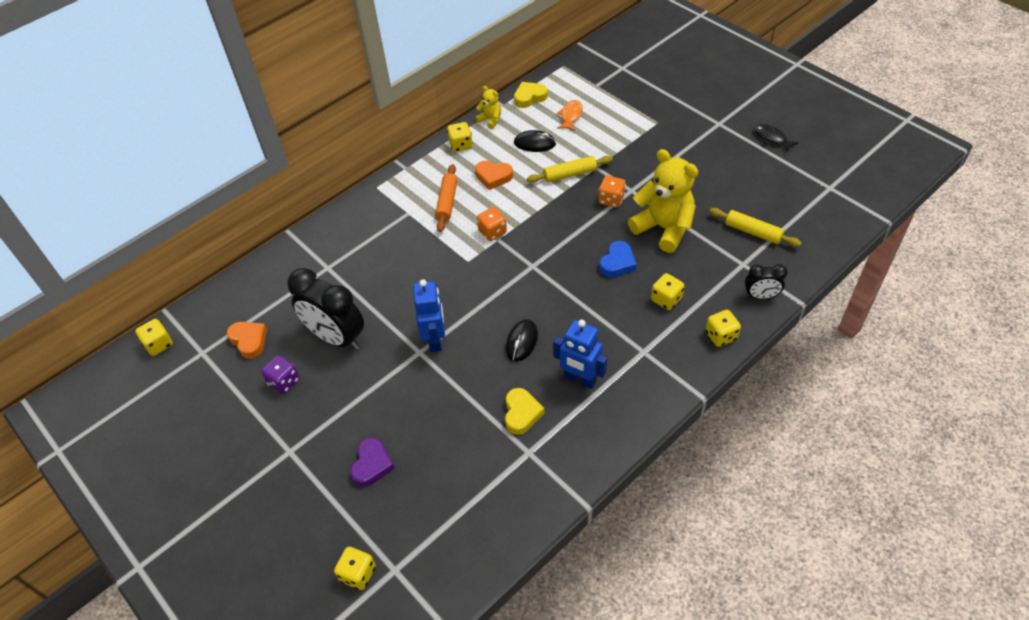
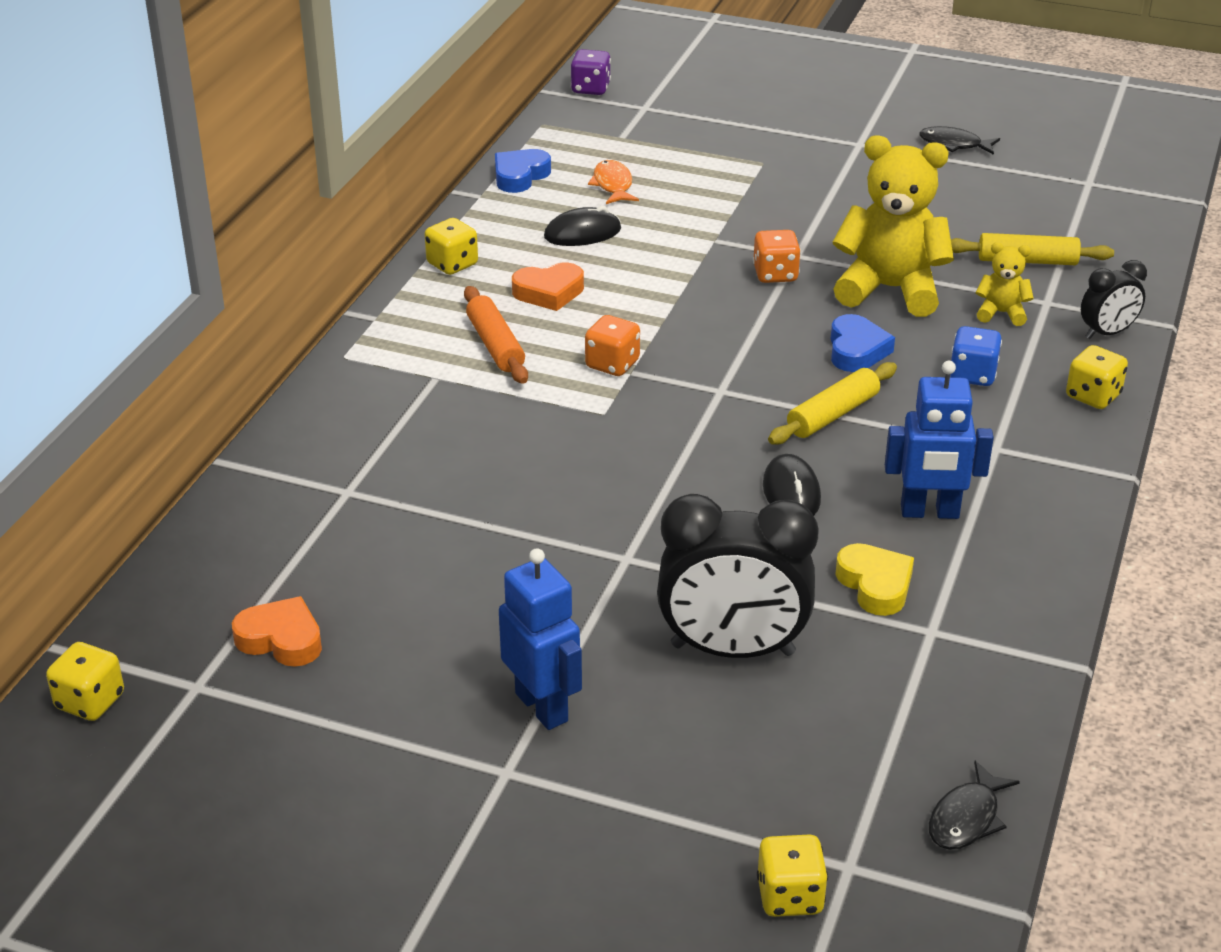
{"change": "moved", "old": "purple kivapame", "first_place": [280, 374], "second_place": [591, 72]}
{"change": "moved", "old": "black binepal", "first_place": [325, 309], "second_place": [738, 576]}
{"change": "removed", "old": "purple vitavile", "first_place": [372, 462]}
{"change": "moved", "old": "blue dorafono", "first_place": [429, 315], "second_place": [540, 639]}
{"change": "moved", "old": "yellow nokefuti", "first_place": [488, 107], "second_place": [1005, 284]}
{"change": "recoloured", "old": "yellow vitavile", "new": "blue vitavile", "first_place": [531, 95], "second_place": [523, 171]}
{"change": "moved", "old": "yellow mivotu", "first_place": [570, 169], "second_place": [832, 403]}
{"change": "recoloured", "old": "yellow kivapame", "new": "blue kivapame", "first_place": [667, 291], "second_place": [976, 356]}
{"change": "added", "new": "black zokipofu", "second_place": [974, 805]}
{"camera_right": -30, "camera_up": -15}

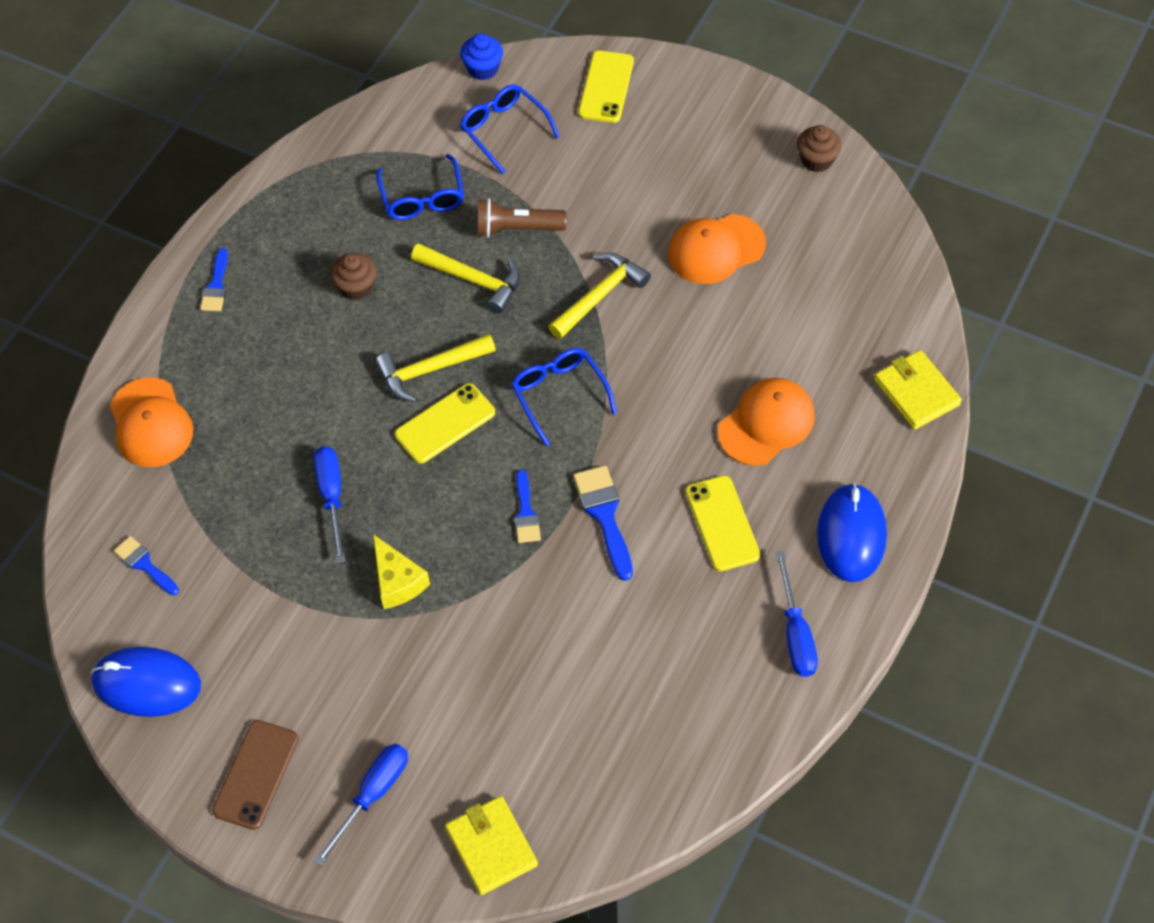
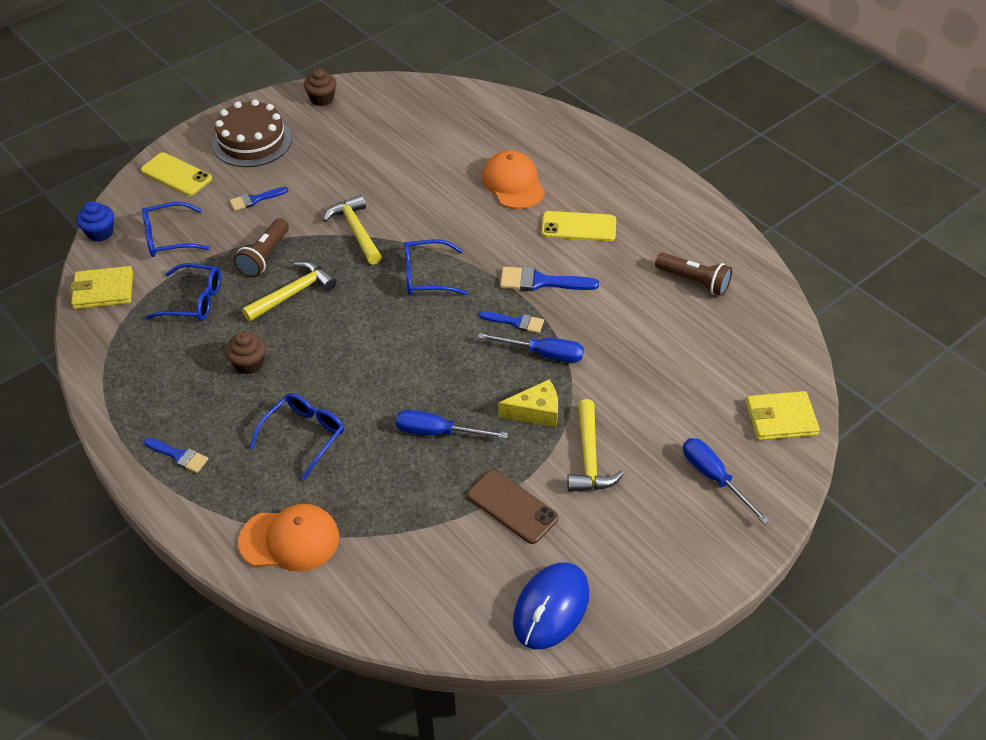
{"change": "moved", "old": "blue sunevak", "first_place": [146, 566], "second_place": [258, 199]}
{"change": "moved", "old": "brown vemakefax", "first_place": [255, 775], "second_place": [512, 507]}
{"change": "moved", "old": "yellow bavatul", "first_place": [435, 368], "second_place": [595, 445]}
{"change": "removed", "old": "yellow vemakefax", "first_place": [445, 423]}
{"change": "removed", "old": "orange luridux", "first_place": [717, 249]}
{"change": "moved", "old": "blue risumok", "first_place": [797, 614], "second_place": [531, 348]}
{"change": "removed", "old": "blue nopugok", "first_place": [852, 532]}
{"change": "moved", "old": "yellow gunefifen", "first_place": [918, 390], "second_place": [101, 287]}
{"change": "added", "new": "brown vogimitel", "second_place": [252, 133]}
{"change": "added", "new": "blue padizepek", "second_place": [296, 436]}
{"change": "added", "new": "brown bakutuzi", "second_place": [693, 274]}
{"camera_right": -70, "camera_up": -10}

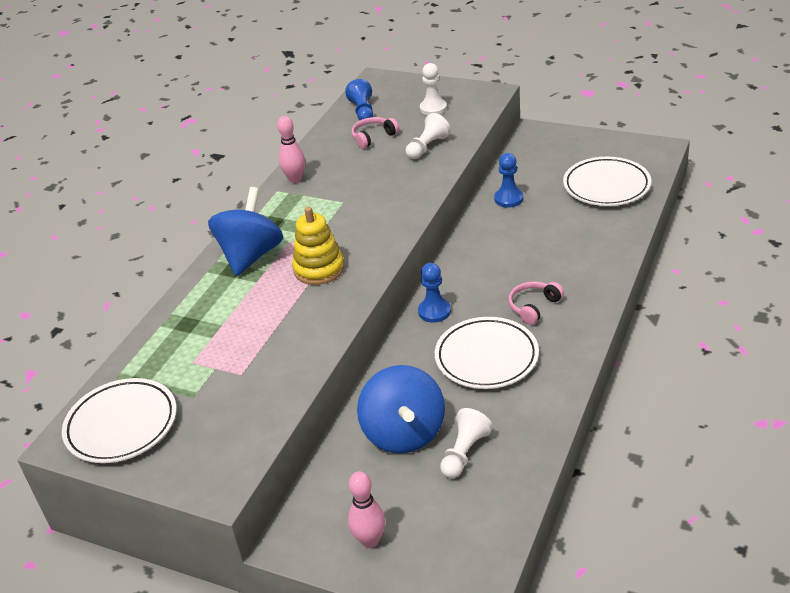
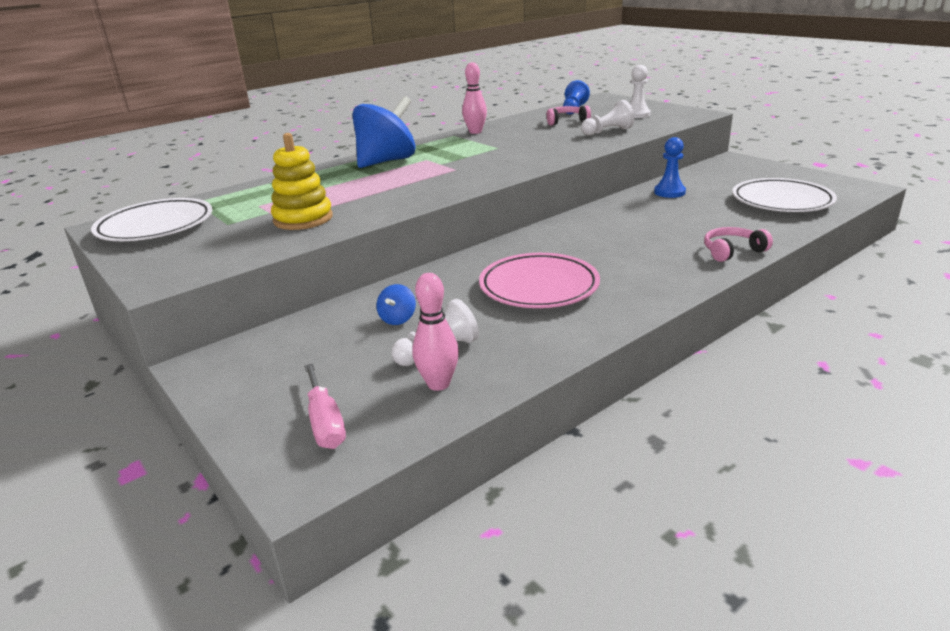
{"change": "moved", "old": "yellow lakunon", "first_place": [318, 246], "second_place": [302, 181]}
{"change": "moved", "old": "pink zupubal", "first_place": [366, 509], "second_place": [435, 332]}
{"change": "resized", "old": "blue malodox", "first_place": [401, 409], "second_place": [396, 304], "factor": 0.41}
{"change": "removed", "old": "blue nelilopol", "first_place": [434, 293]}
{"change": "recoloured", "old": "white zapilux", "new": "pink zapilux", "first_place": [487, 353], "second_place": [539, 280]}
{"change": "moved", "old": "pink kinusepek", "first_place": [536, 303], "second_place": [738, 244]}
{"change": "added", "new": "pink risumok", "second_place": [325, 406]}
{"camera_right": 25, "camera_up": -10}

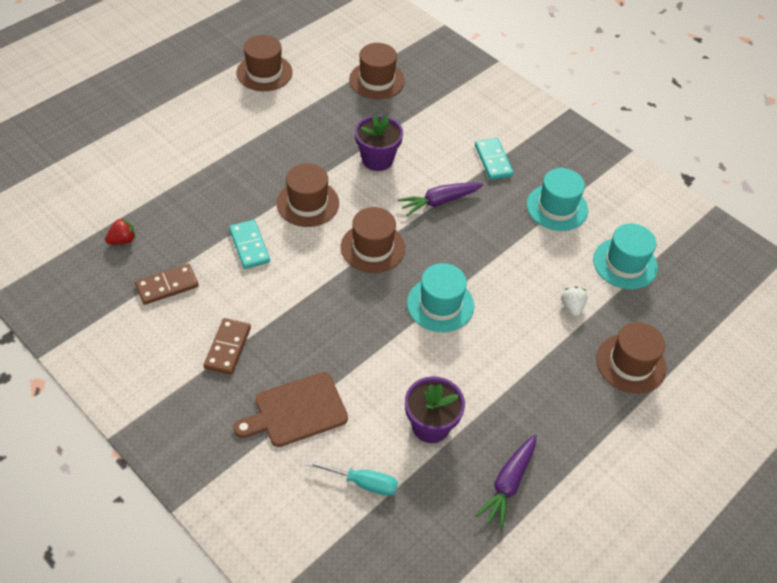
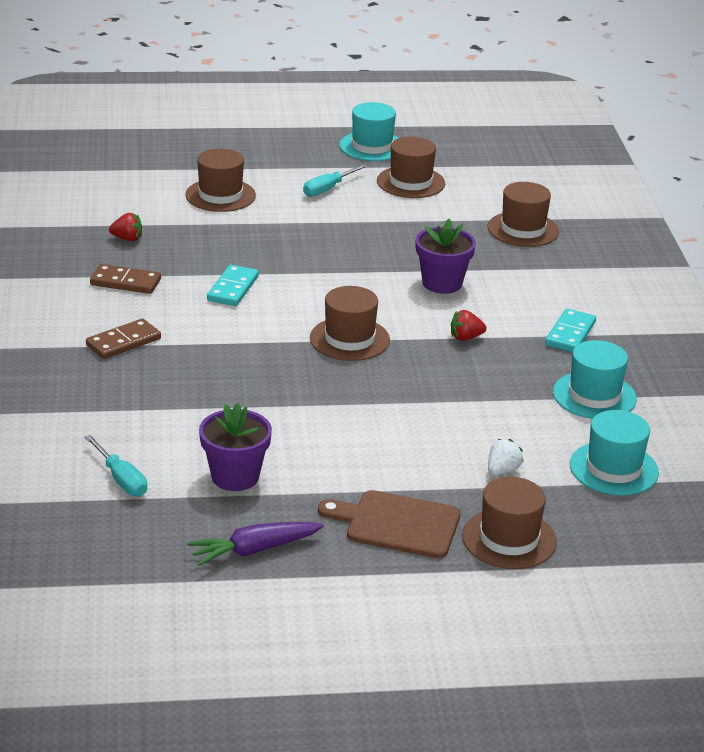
{"change": "moved", "old": "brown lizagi", "first_place": [290, 409], "second_place": [389, 524]}
{"change": "moved", "old": "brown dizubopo", "first_place": [308, 195], "second_place": [220, 180]}
{"change": "replaced", "old": "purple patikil", "new": "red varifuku", "first_place": [440, 199], "second_place": [468, 325]}
{"change": "moved", "old": "turquoise dizubopo", "first_place": [440, 297], "second_place": [368, 131]}
{"change": "added", "new": "turquoise risumok", "second_place": [334, 181]}
{"camera_right": 40, "camera_up": -20}

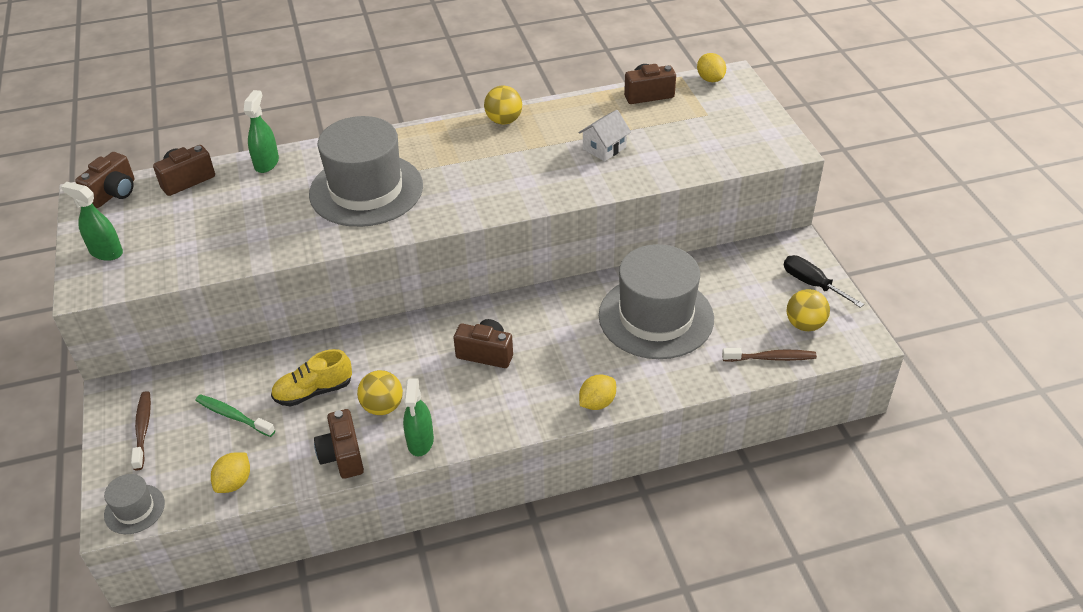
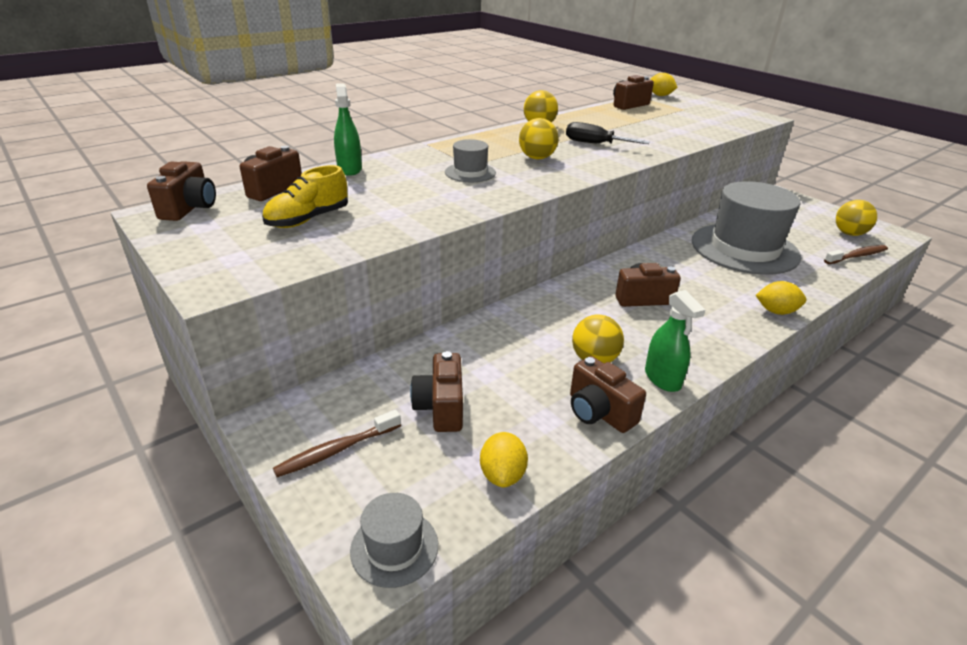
{"change": "removed", "old": "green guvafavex", "first_place": [92, 221]}
{"change": "turned", "old": "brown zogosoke", "first_place": [141, 431], "second_place": [337, 443], "degrees": -90}
{"change": "replaced", "old": "green zogosoke", "new": "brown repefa", "first_place": [235, 415], "second_place": [436, 391]}
{"change": "moved", "old": "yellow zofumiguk", "first_place": [311, 377], "second_place": [305, 196]}
{"change": "resized", "old": "grey dizubopo", "first_place": [366, 171], "second_place": [470, 160], "factor": 0.44}
{"change": "removed", "old": "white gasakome", "first_place": [605, 136]}
{"change": "turned", "old": "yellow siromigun", "first_place": [597, 392], "second_place": [781, 298], "degrees": 75}
{"change": "moved", "old": "black risumok", "first_place": [824, 281], "second_place": [608, 133]}
{"change": "added", "new": "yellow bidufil", "second_place": [539, 138]}
{"camera_right": -25, "camera_up": -10}

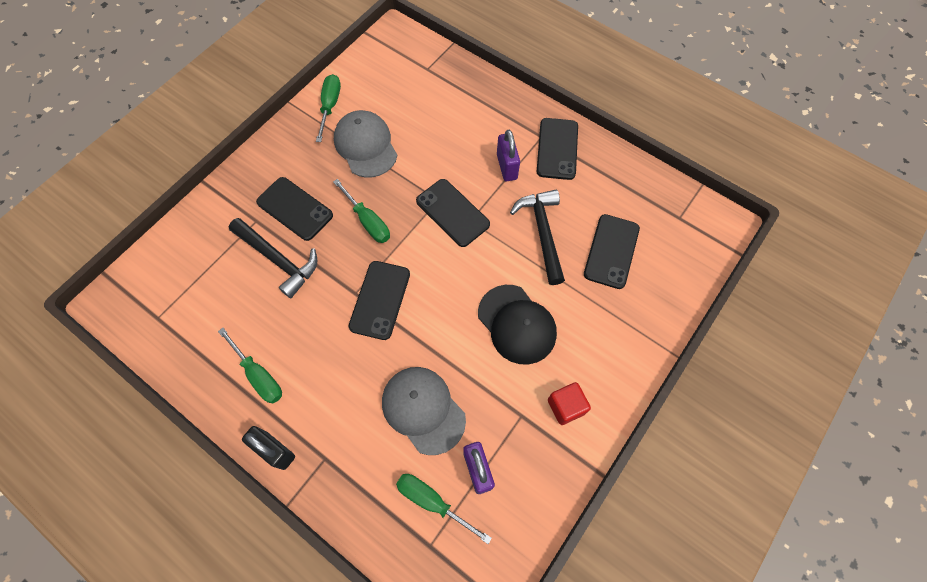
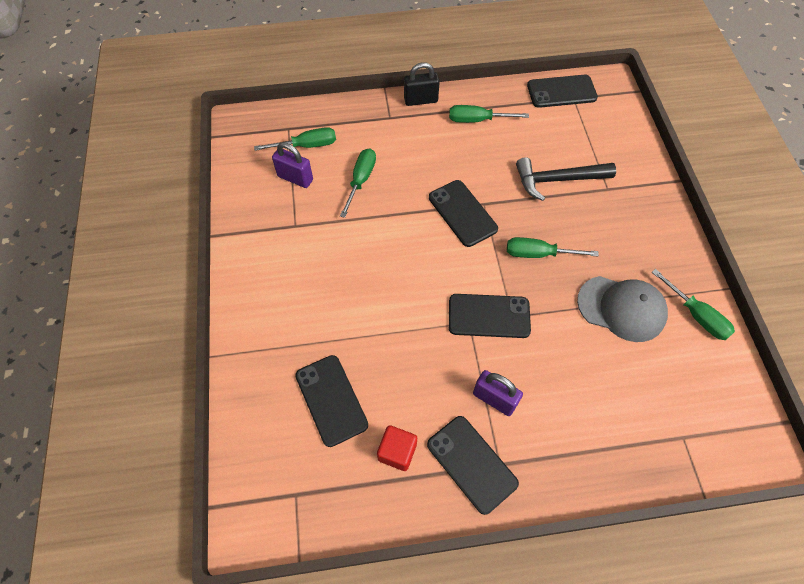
{"change": "moved", "old": "black vemakefax", "first_place": [294, 209], "second_place": [562, 91]}
{"change": "replaced", "old": "grey luridux", "new": "green risumok", "first_place": [424, 411], "second_place": [358, 183]}
{"change": "removed", "old": "black luridux", "first_place": [517, 324]}
{"change": "removed", "old": "black bavatul", "first_place": [537, 237]}
{"change": "moved", "old": "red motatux", "first_place": [569, 403], "second_place": [397, 448]}
{"camera_right": 135, "camera_up": -5}

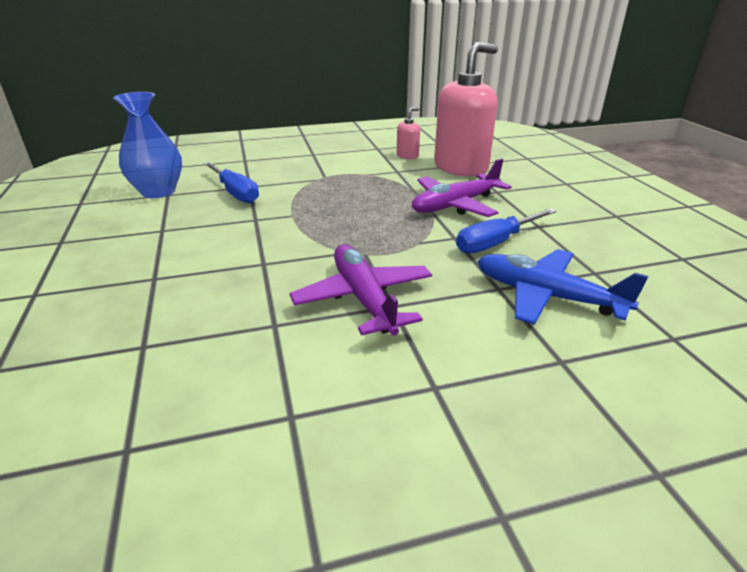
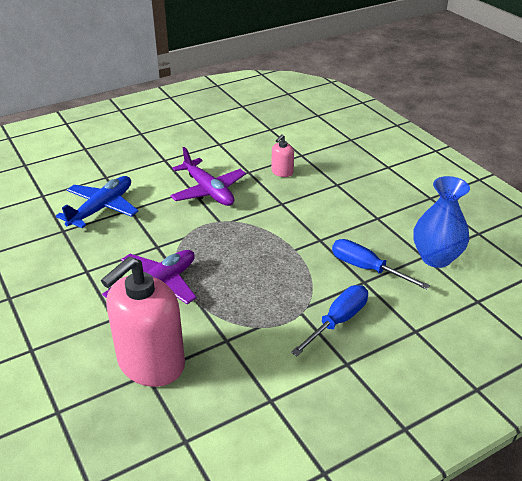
{"change": "moved", "old": "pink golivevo", "first_place": [408, 133], "second_place": [283, 155]}
{"change": "moved", "old": "blue risumok", "first_place": [506, 231], "second_place": [329, 320]}
{"change": "turned", "old": "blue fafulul", "first_place": [563, 287], "second_place": [97, 202], "degrees": -75}
{"camera_right": 165, "camera_up": 5}

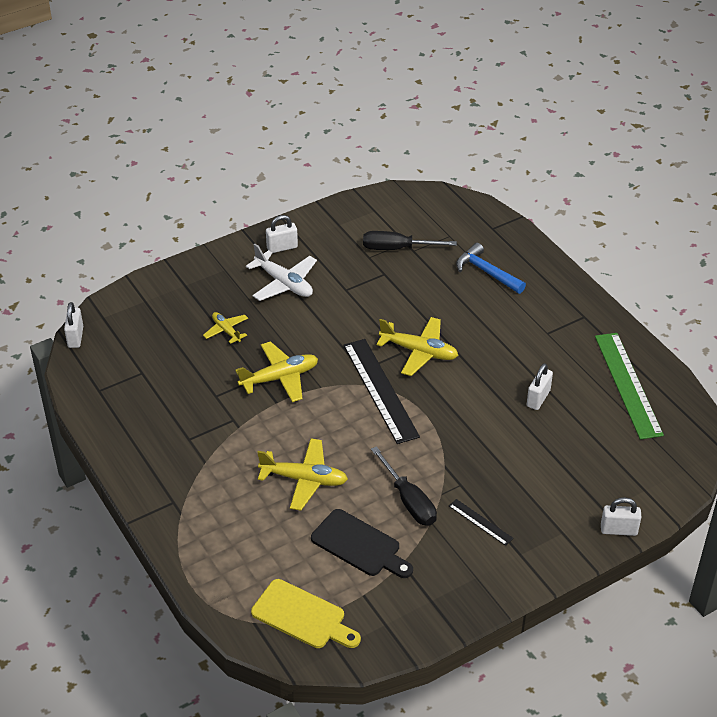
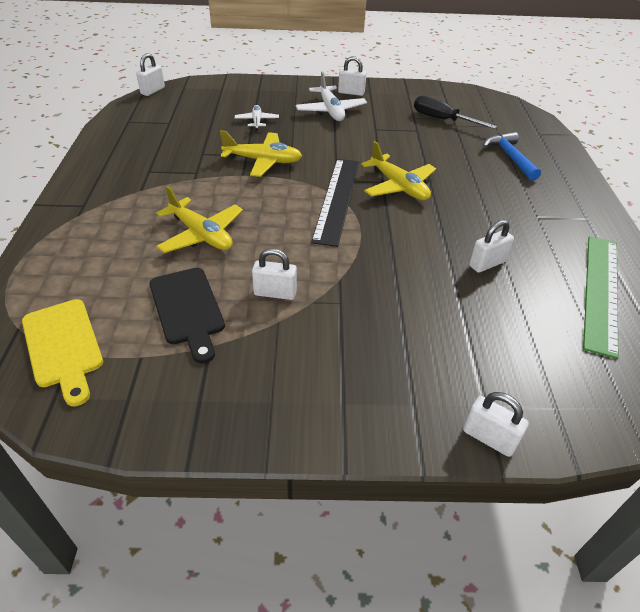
{"change": "recoloured", "old": "yellow fafulul", "new": "white fafulul", "first_place": [225, 328], "second_place": [257, 117]}
{"change": "replaced", "old": "black risumok", "new": "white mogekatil", "first_place": [404, 486], "second_place": [274, 274]}
{"change": "removed", "old": "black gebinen", "first_place": [481, 522]}
{"camera_right": 30, "camera_up": 0}

